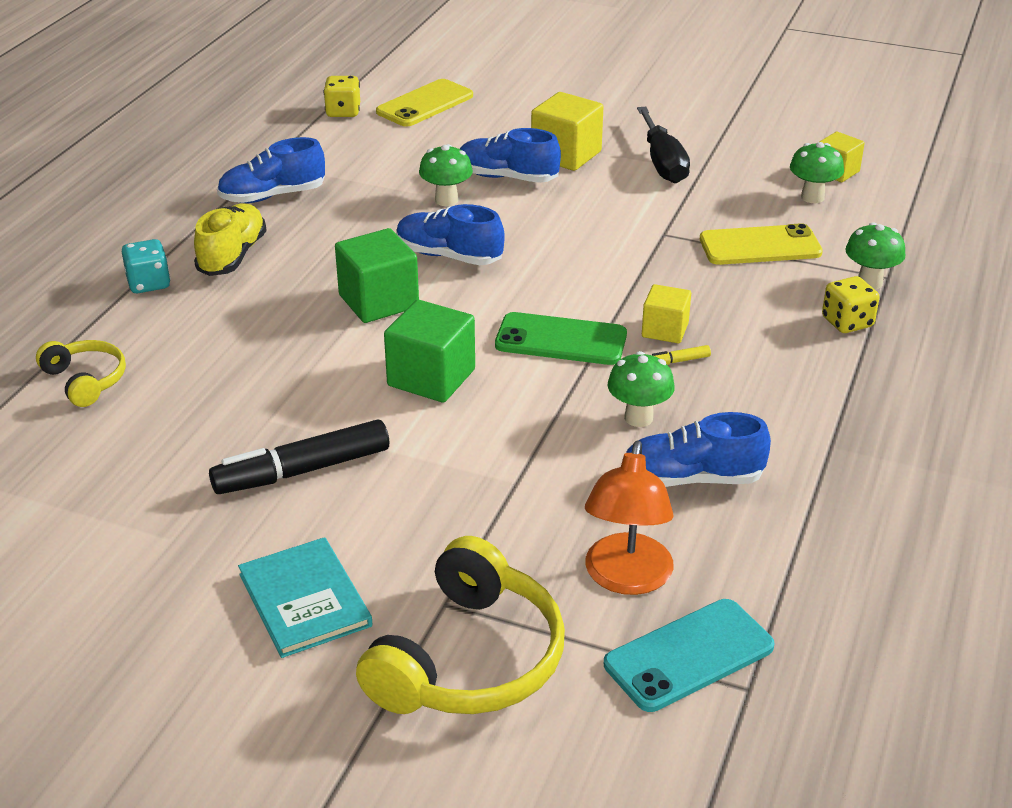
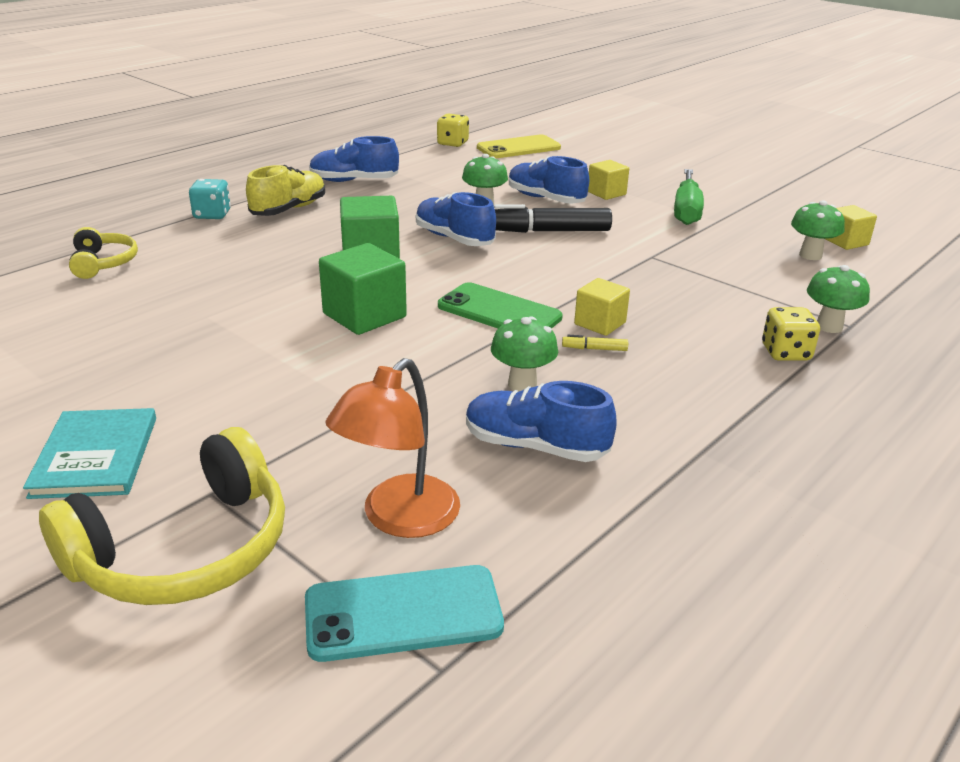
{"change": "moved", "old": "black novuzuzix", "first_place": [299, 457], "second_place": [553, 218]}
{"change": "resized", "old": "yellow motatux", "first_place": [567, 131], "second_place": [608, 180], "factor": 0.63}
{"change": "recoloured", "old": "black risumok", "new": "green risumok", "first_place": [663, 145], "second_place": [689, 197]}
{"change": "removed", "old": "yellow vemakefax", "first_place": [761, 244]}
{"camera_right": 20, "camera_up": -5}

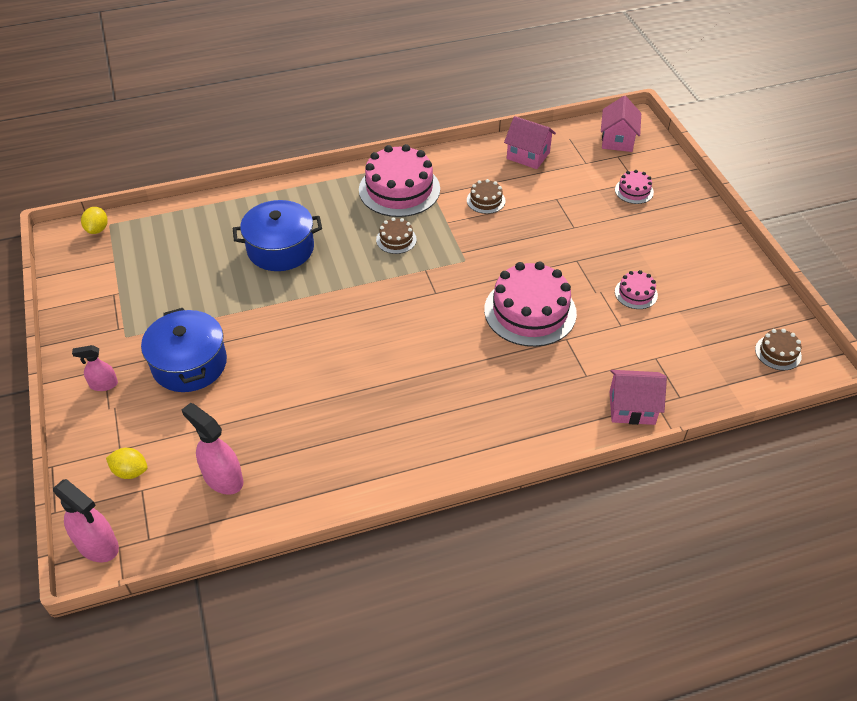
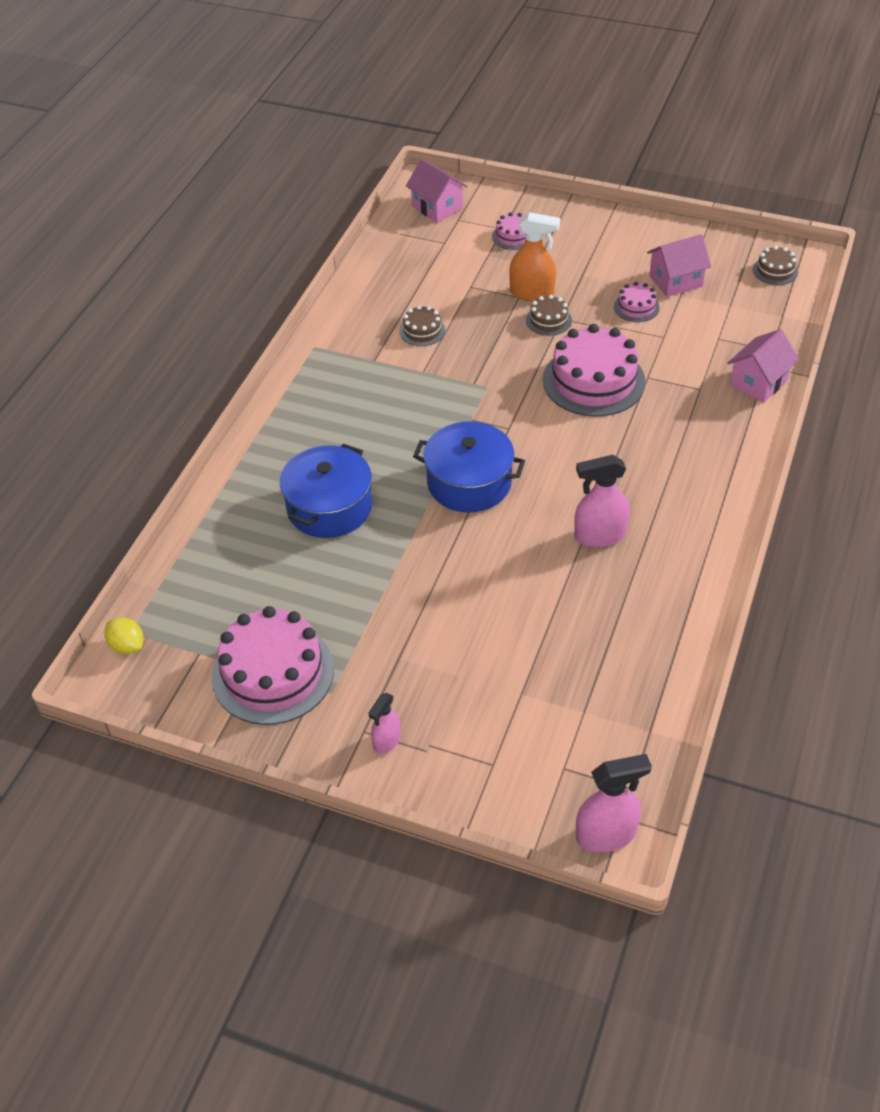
{"change": "removed", "old": "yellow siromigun", "first_place": [127, 463]}
{"change": "moved", "old": "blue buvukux", "first_place": [184, 350], "second_place": [469, 466]}
{"change": "moved", "old": "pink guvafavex", "first_place": [212, 449], "second_place": [602, 501]}
{"change": "moved", "old": "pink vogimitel", "first_place": [399, 180], "second_place": [272, 665]}
{"change": "moved", "old": "brown vogimitel", "first_place": [396, 235], "second_place": [549, 315]}
{"change": "moved", "old": "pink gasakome", "first_place": [530, 142], "second_place": [679, 265]}
{"change": "added", "new": "orange guvafavex", "second_place": [534, 256]}
{"camera_right": -50, "camera_up": 0}

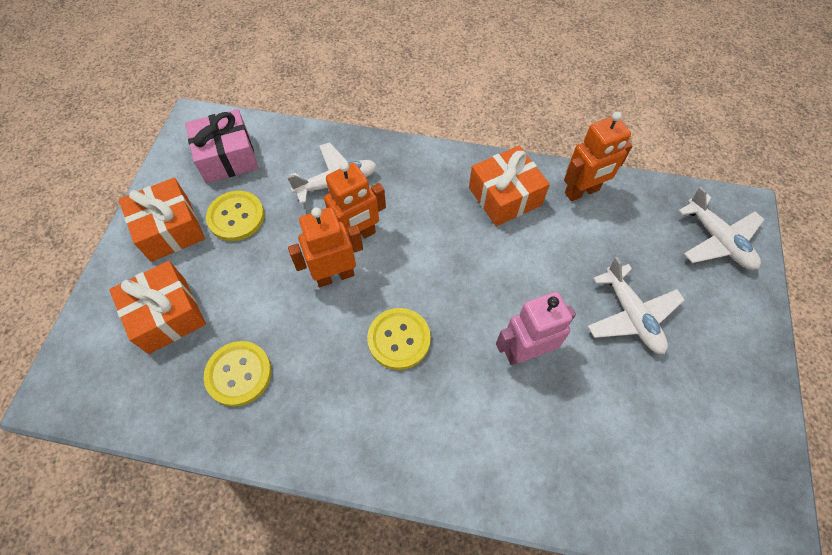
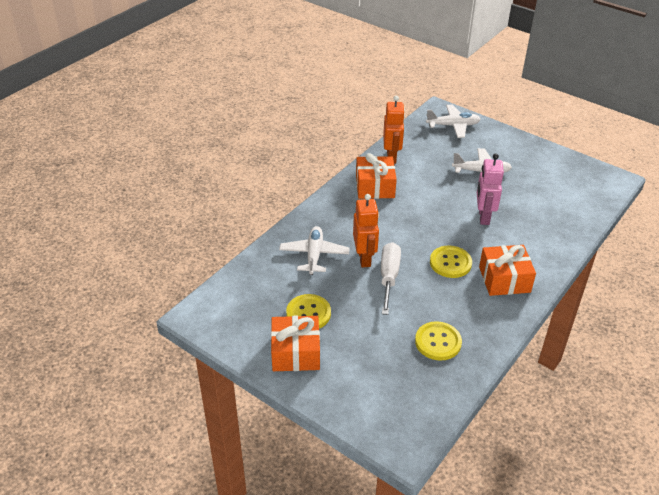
{"change": "moved", "old": "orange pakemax", "first_place": [157, 307], "second_place": [507, 270]}
{"change": "removed", "old": "pink pakemax", "first_place": [221, 146]}
{"change": "replaced", "old": "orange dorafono", "new": "white risumok", "first_place": [325, 247], "second_place": [391, 278]}
{"camera_right": -65, "camera_up": -20}

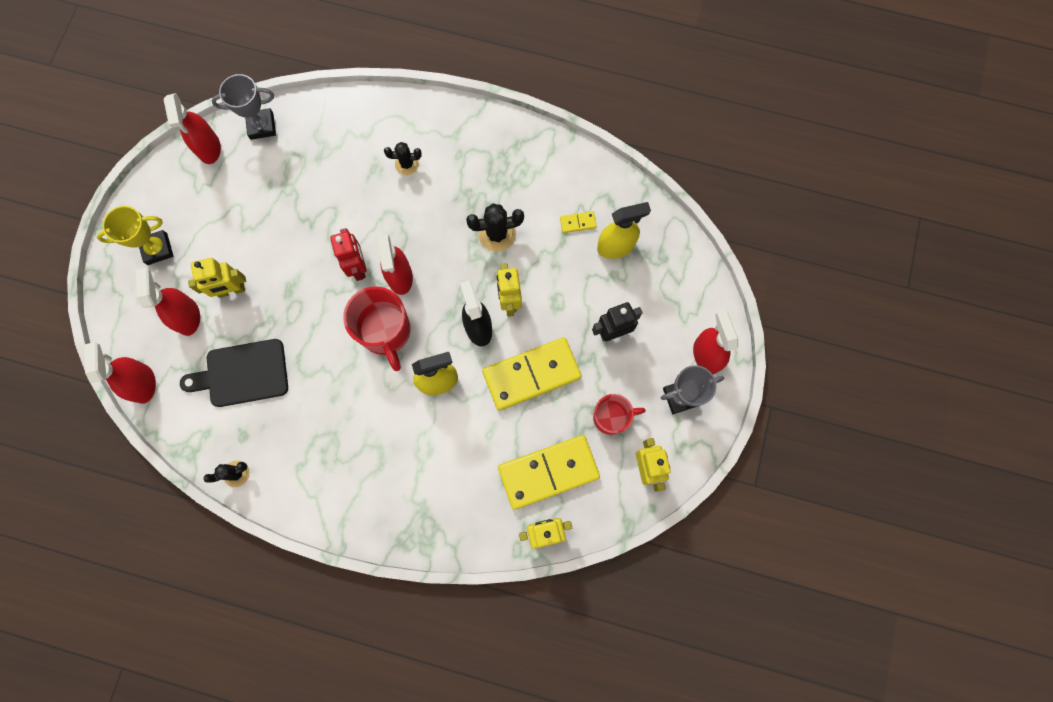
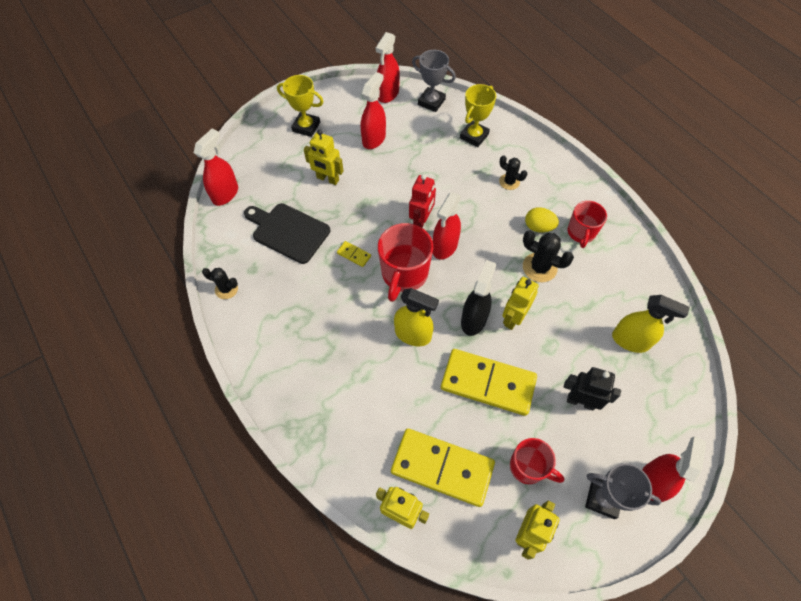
{"change": "moved", "old": "red guvafavex", "first_place": [168, 302], "second_place": [373, 110]}
{"change": "moved", "old": "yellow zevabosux", "first_place": [578, 222], "second_place": [354, 254]}
{"change": "added", "new": "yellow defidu", "second_place": [478, 115]}
{"change": "added", "new": "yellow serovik", "second_place": [542, 220]}
{"change": "added", "new": "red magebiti", "second_place": [587, 224]}
{"camera_right": 40, "camera_up": -15}

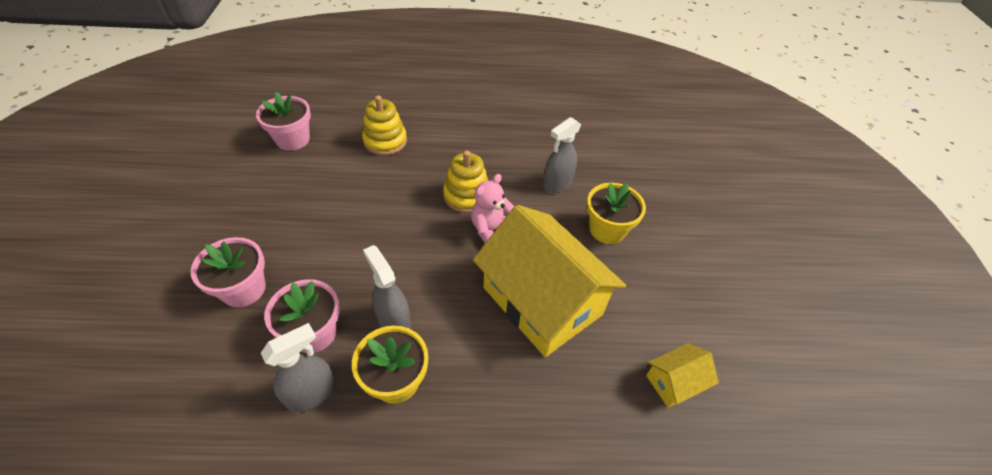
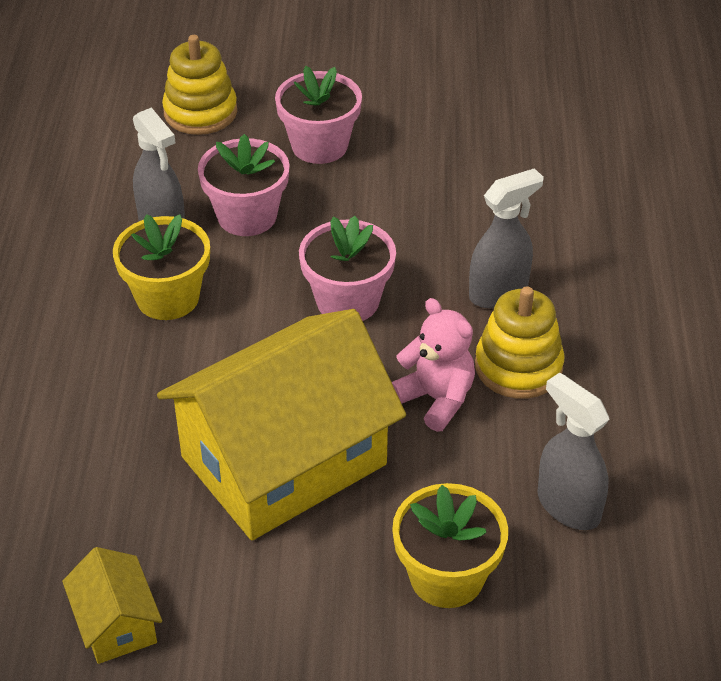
{"change": "moved", "old": "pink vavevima", "first_place": [283, 121], "second_place": [347, 268]}
{"change": "moved", "old": "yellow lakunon", "first_place": [384, 125], "second_place": [199, 85]}
{"change": "moved", "old": "grey guvafavex", "first_place": [387, 287], "second_place": [506, 238]}
{"camera_right": 95, "camera_up": -5}

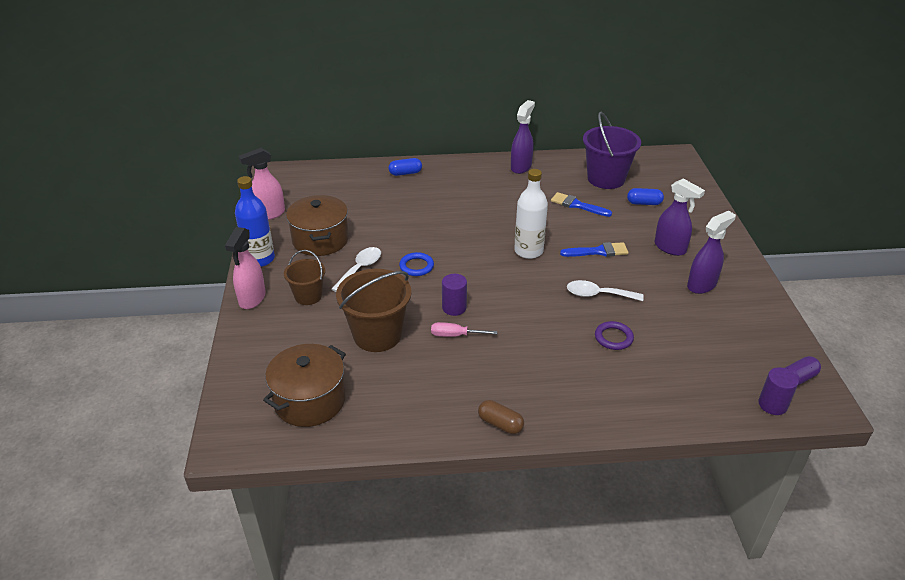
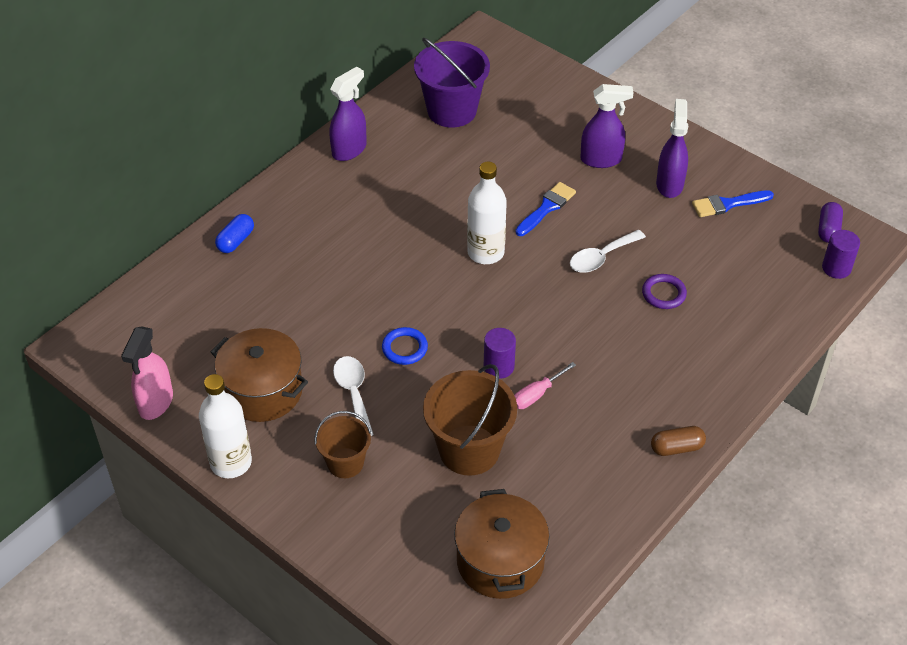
{"change": "removed", "old": "pink guvafavex", "first_place": [245, 268]}
{"change": "recoloured", "old": "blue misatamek", "new": "white misatamek", "first_place": [255, 221], "second_place": [225, 426]}
{"change": "turned", "old": "purple guvafavex", "first_place": [523, 137], "second_place": [348, 114], "degrees": 60}
{"change": "moved", "old": "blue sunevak", "first_place": [581, 204], "second_place": [733, 203]}
{"change": "removed", "old": "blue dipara", "first_place": [645, 196]}
{"camera_right": -45, "camera_up": 10}

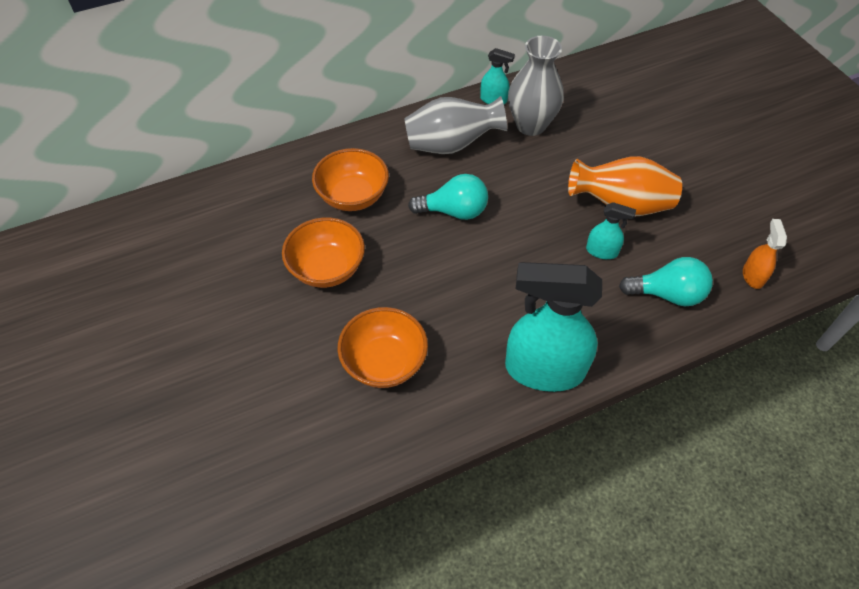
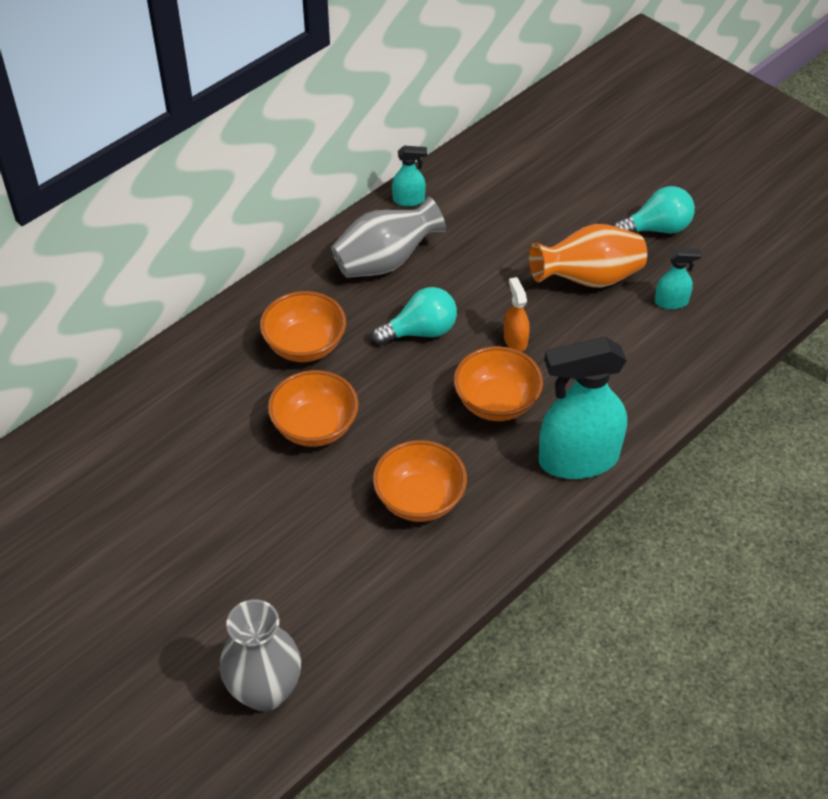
{"change": "moved", "old": "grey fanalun", "first_place": [536, 86], "second_place": [260, 655]}
{"change": "moved", "old": "turquoise guvafavex", "first_place": [611, 230], "second_place": [678, 278]}
{"change": "moved", "old": "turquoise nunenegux", "first_place": [666, 281], "second_place": [654, 210]}
{"change": "moved", "old": "orange guvafavex", "first_place": [765, 254], "second_place": [517, 314]}
{"change": "added", "new": "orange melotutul", "second_place": [498, 383]}
{"camera_right": -20, "camera_up": -5}

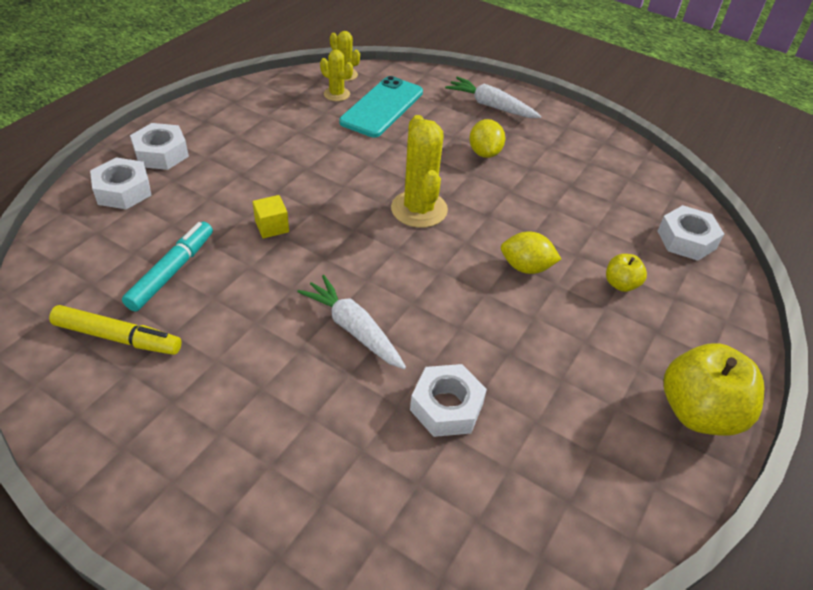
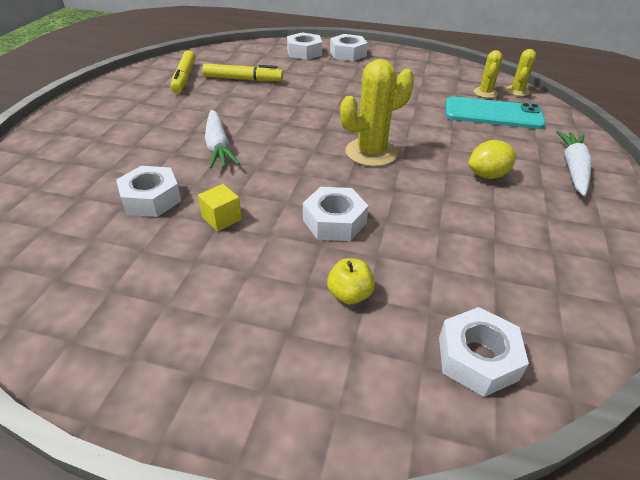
{"change": "recoloured", "old": "turquoise novuzuzix", "new": "yellow novuzuzix", "first_place": [167, 267], "second_place": [242, 72]}
{"change": "moved", "old": "yellow motatux", "first_place": [271, 216], "second_place": [220, 208]}
{"change": "turned", "old": "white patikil", "first_place": [351, 322], "second_place": [222, 139], "degrees": 135}
{"change": "replaced", "old": "yellow siromigun", "new": "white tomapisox", "first_place": [531, 253], "second_place": [335, 214]}
{"change": "removed", "old": "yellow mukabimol", "first_place": [714, 389]}
{"camera_right": 75, "camera_up": -5}

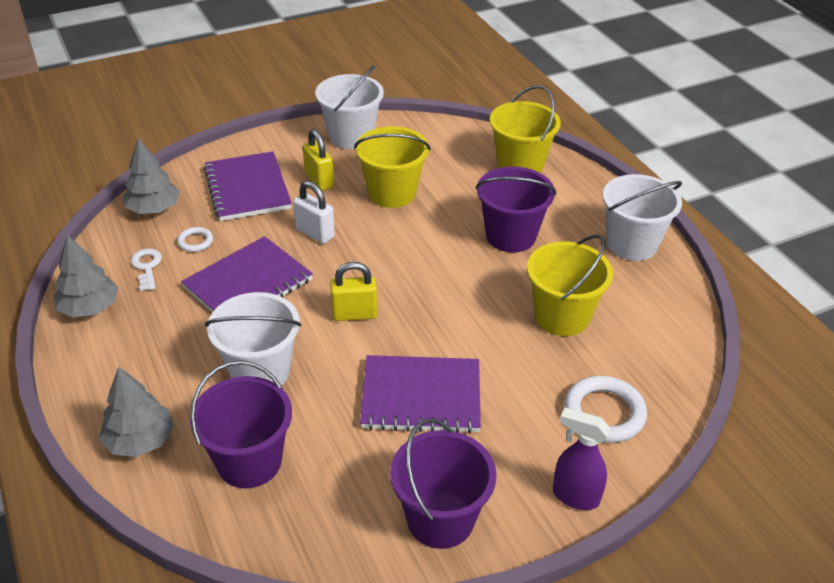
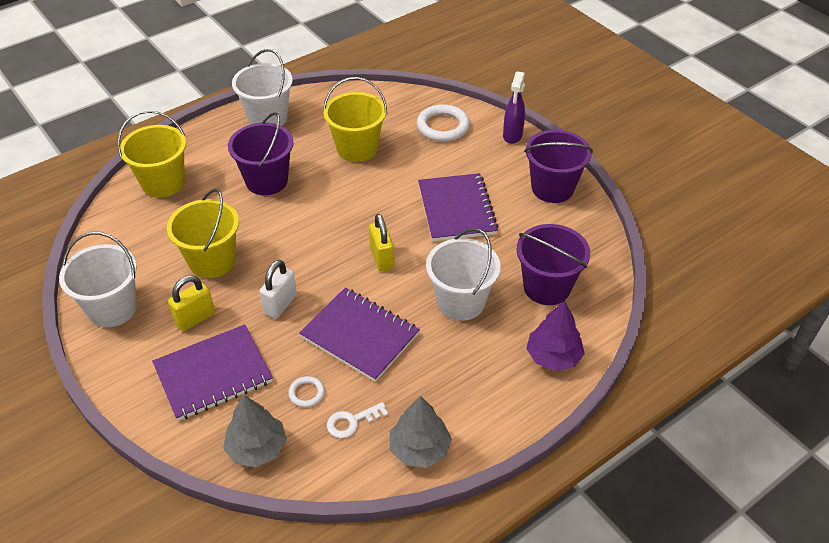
{"change": "recoloured", "old": "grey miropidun", "new": "purple miropidun", "first_place": [136, 412], "second_place": [555, 335]}
{"camera_right": -100, "camera_up": 5}

